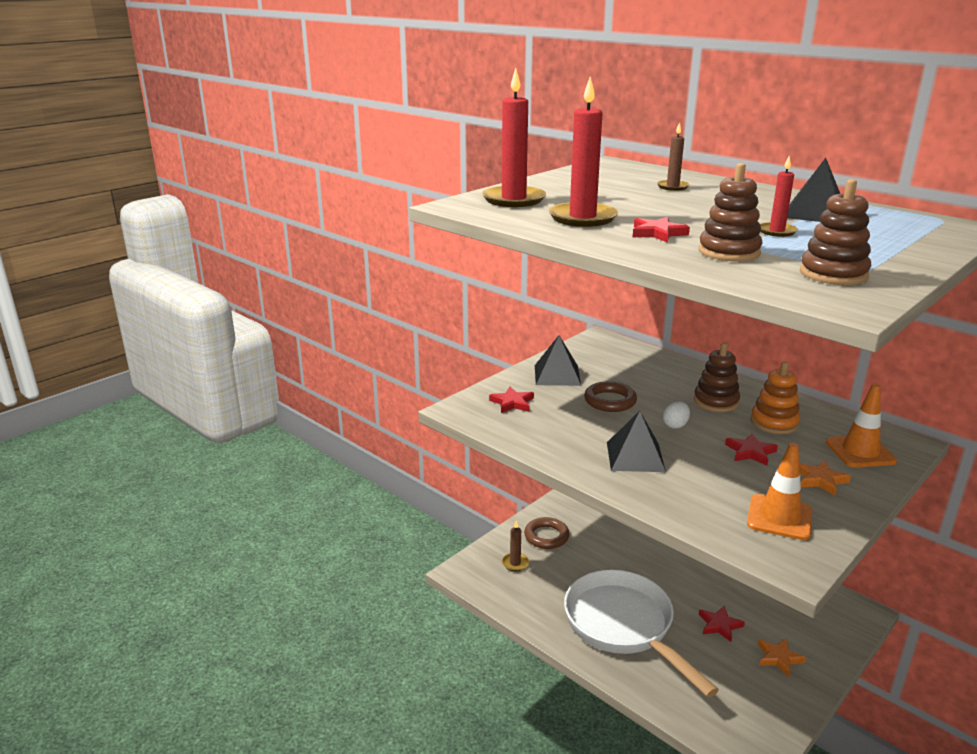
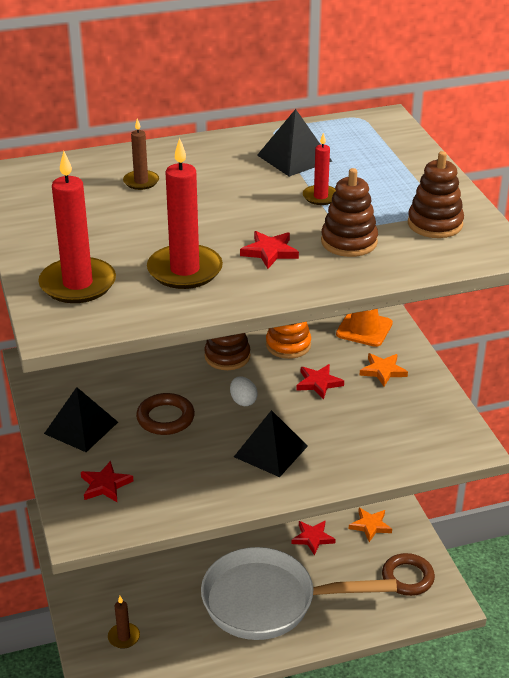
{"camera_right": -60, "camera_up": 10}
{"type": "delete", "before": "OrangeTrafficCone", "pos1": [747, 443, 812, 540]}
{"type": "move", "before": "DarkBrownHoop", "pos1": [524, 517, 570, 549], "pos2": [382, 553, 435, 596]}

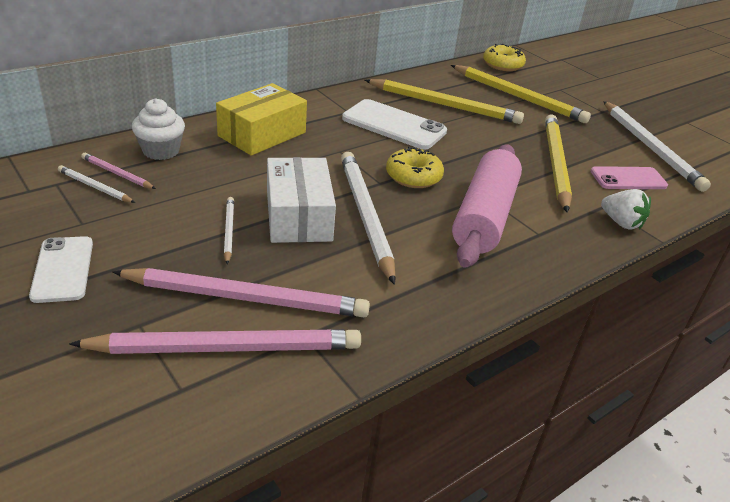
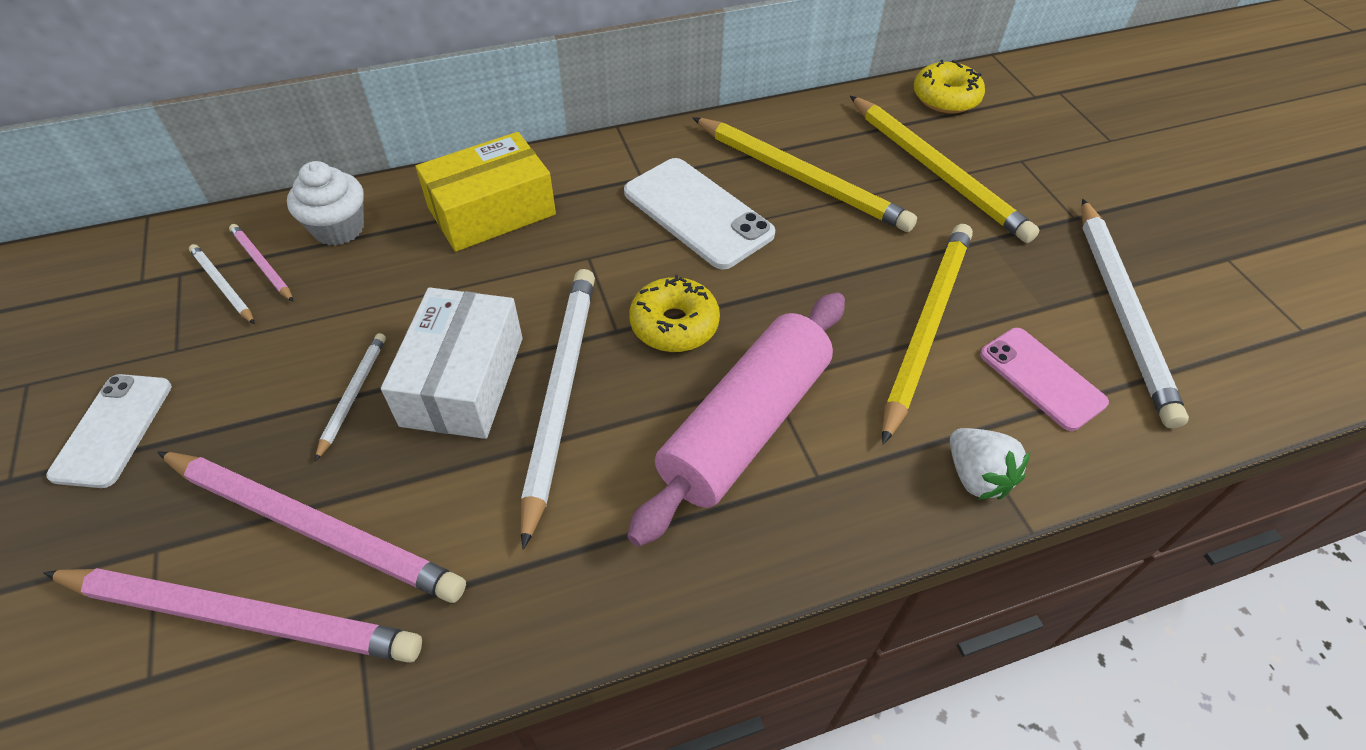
{"camera_right": 20, "camera_up": 15}
{"type": "rotate", "before": "PinkPhone", "pos1": [591, 166, 668, 189], "pos2": [980, 328, 1109, 431], "turn": 45}

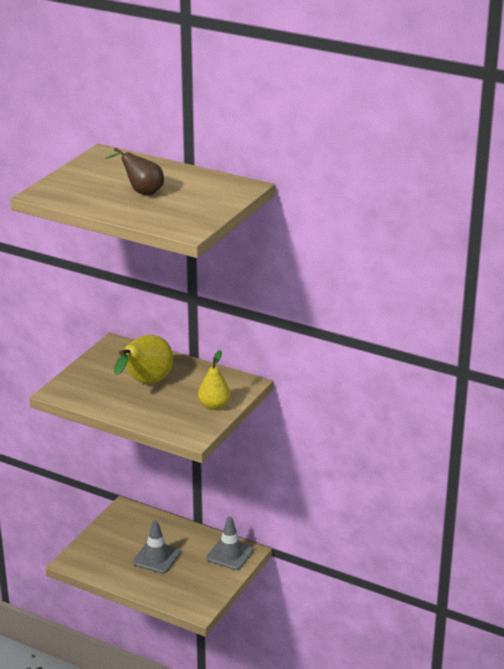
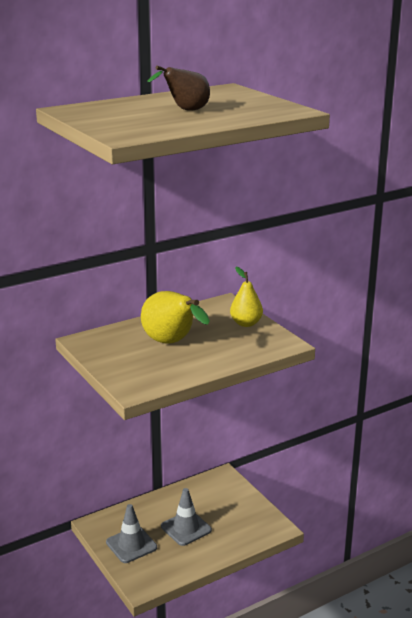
{"camera_right": -60, "camera_up": -5}
{"type": "move", "before": "GreyTrafficCone", "pos1": [206, 517, 254, 570], "pos2": [106, 504, 157, 563]}

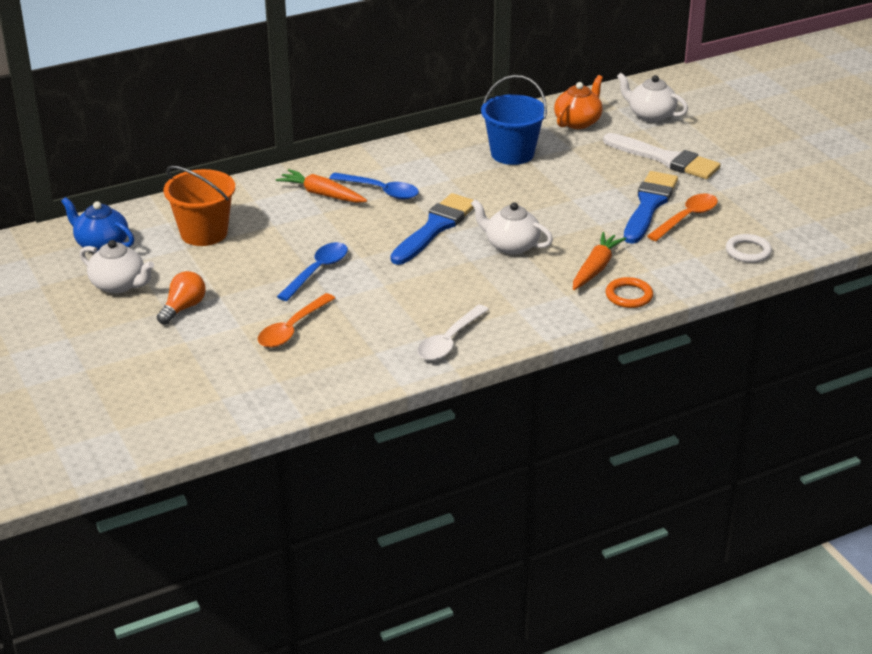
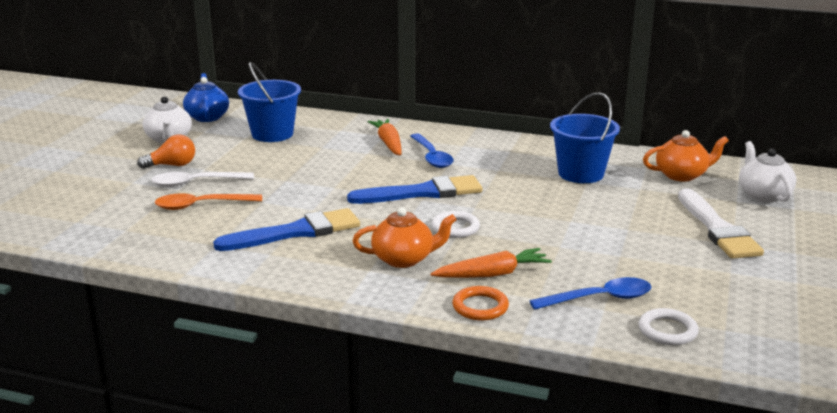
{"camera_right": 45, "camera_up": -10}
{"type": "delete", "before": "OrangeSpoon", "pos1": [647, 193, 718, 241]}
{"type": "insert", "after": "OrangeTeaPot", "pos2": [353, 207, 456, 268]}
{"type": "move", "before": "RoyalBlueSpoon", "pos1": [277, 242, 348, 301], "pos2": [530, 277, 651, 310]}
{"type": "move", "before": "SnowWhiteSpoon", "pos1": [418, 305, 489, 360], "pos2": [151, 172, 254, 187]}
{"type": "move", "before": "RoyalBluePaintBrush", "pos1": [624, 171, 678, 244], "pos2": [213, 208, 360, 251]}
{"type": "replace", "before": "SnowWhiteTeaPot", "after": "SnowWhiteHoop", "pos1": [471, 199, 553, 255], "pos2": [431, 211, 480, 238]}
{"type": "recolor", "before": "OrangePail", "after": "RoyalBluePail", "pos1": [164, 166, 235, 246], "pos2": [238, 62, 301, 142]}

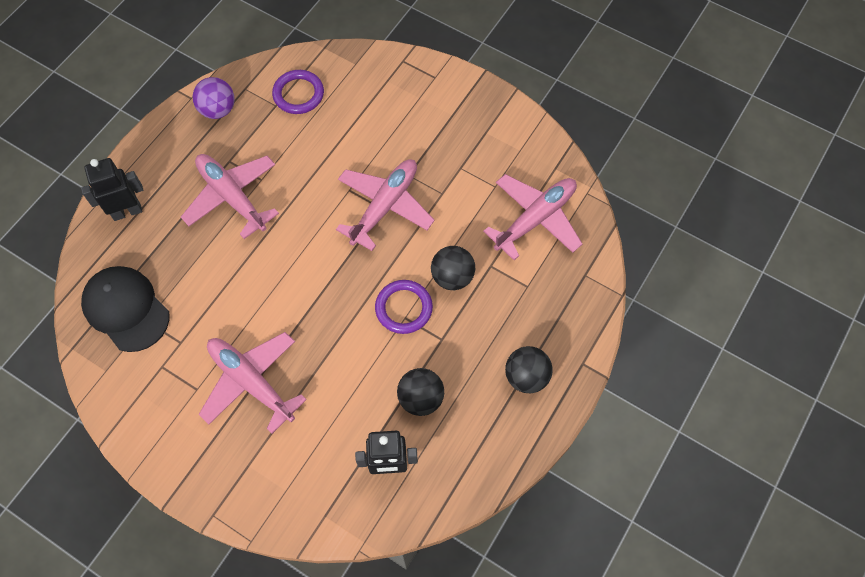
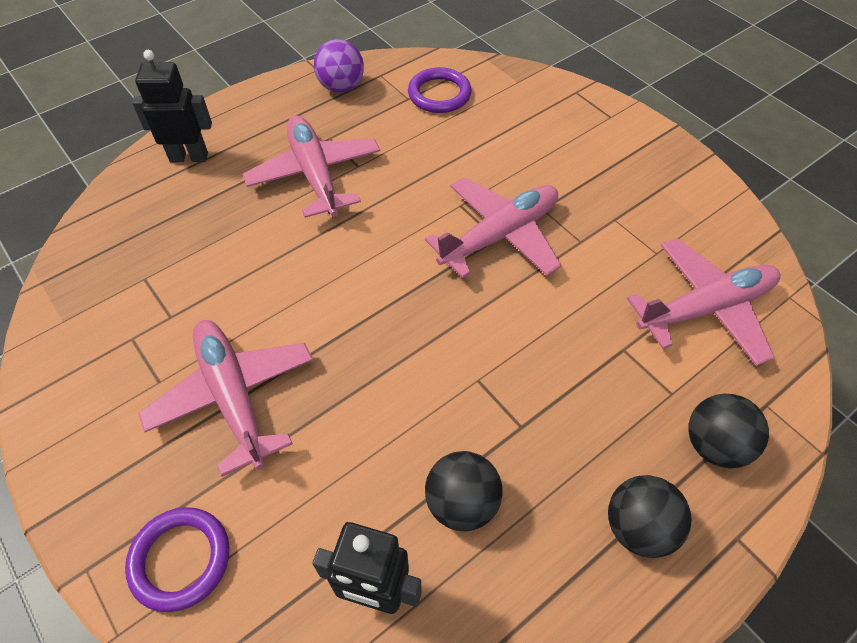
{"camera_right": 20, "camera_up": -10}
{"type": "delete", "before": "BlackBaseballCap", "pos1": [81, 266, 169, 352]}
{"type": "move", "before": "RoyalPurpleHoop", "pos1": [375, 280, 433, 334], "pos2": [125, 507, 229, 612]}
{"type": "move", "before": "BlackBall", "pos1": [431, 246, 475, 290], "pos2": [688, 394, 769, 468]}

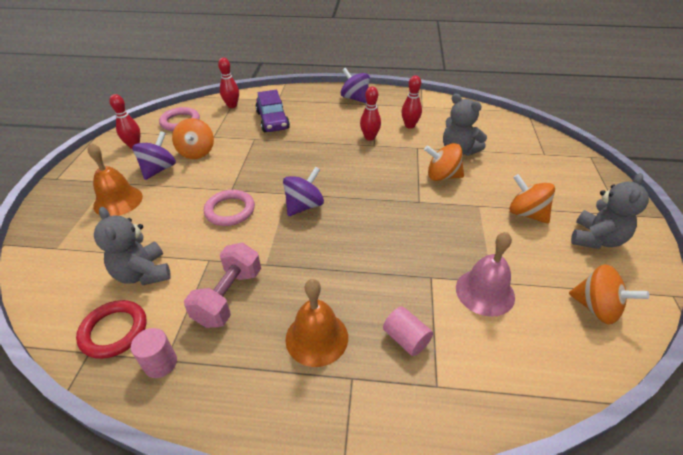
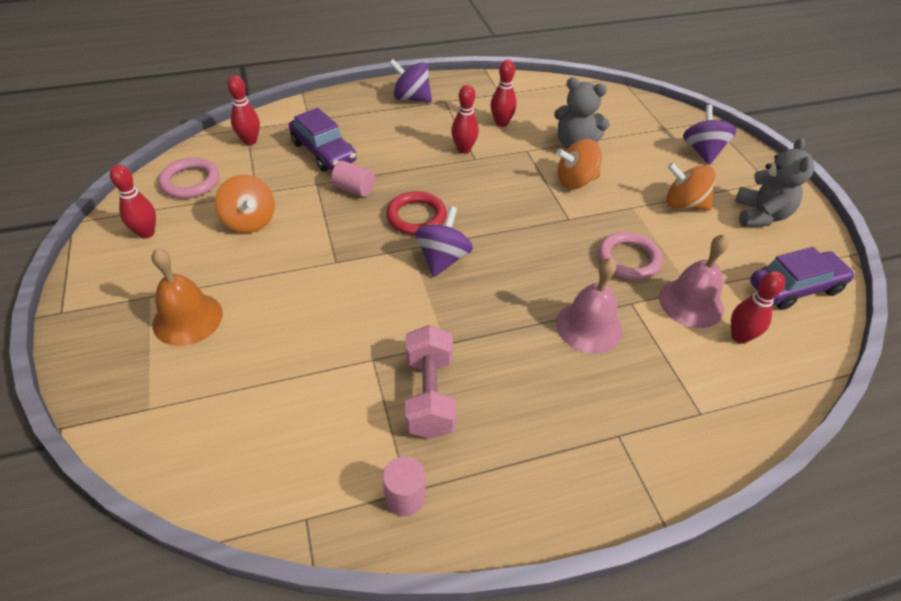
{"camera_right": -25, "camera_up": 5}
{"type": "delete", "before": "GreyTeddyBear", "pos1": [94, 207, 171, 285]}
{"type": "delete", "before": "OrangeSchoolBell", "pos1": [285, 279, 348, 367]}
{"type": "insert", "after": "PinkSchoolBell", "pos2": [556, 258, 622, 353]}
{"type": "insert", "after": "CrimsonTenpin", "pos2": [731, 271, 785, 344]}
{"type": "move", "before": "CrimsonHoop", "pos1": [76, 300, 146, 359], "pos2": [386, 191, 447, 235]}
{"type": "move", "before": "RoyalPurpleWhirligig", "pos1": [132, 131, 176, 180], "pos2": [683, 105, 736, 165]}
{"type": "move", "before": "PinkHoop", "pos1": [204, 190, 255, 226], "pos2": [598, 232, 663, 280]}
{"type": "move", "before": "PinkCylinder", "pos1": [383, 306, 433, 356], "pos2": [331, 161, 375, 197]}
{"type": "replace", "before": "OrangeWhirligig", "after": "RoyalPurpleAutomobile", "pos1": [569, 264, 650, 324], "pos2": [750, 247, 855, 310]}

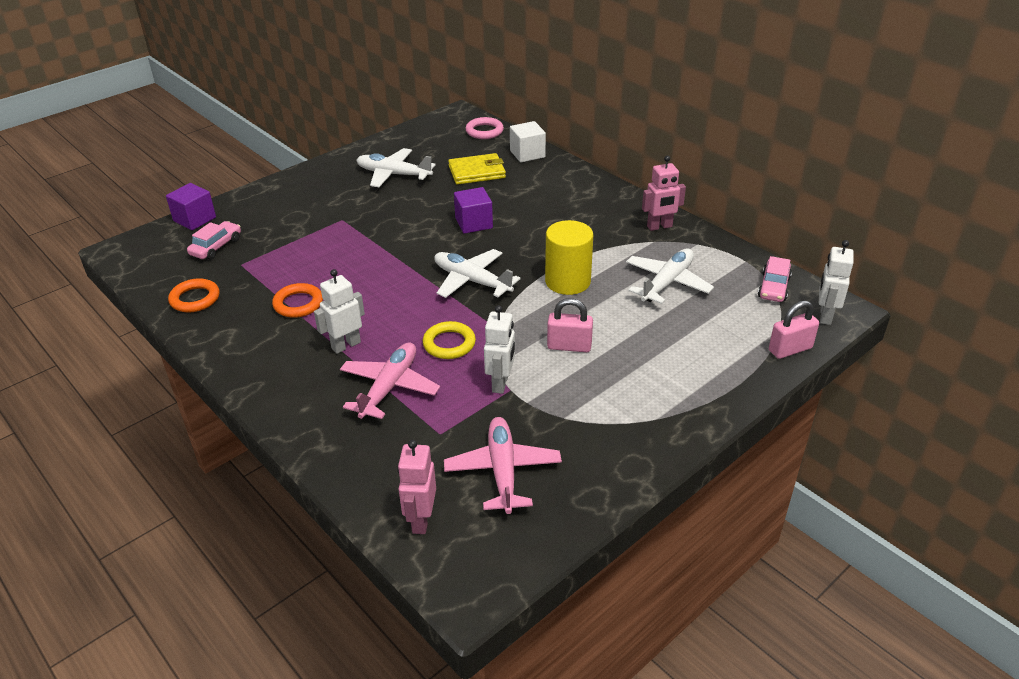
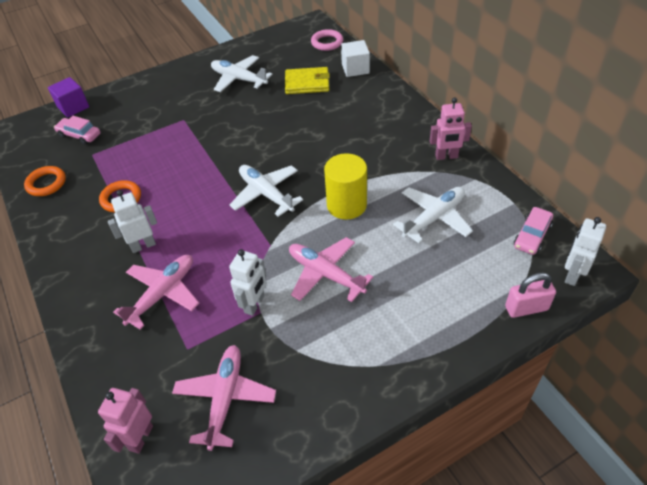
{"camera_right": 15, "camera_up": 10}
{"type": "delete", "before": "GoldenHoop", "pos1": [423, 321, 476, 359]}
{"type": "delete", "before": "RoyalPurpleCube", "pos1": [454, 187, 493, 234]}
{"type": "replace", "before": "PinkPadlock", "after": "PinkAeroplane", "pos1": [547, 298, 593, 352], "pos2": [289, 237, 373, 302]}
{"type": "rotate", "before": "PinkAutomobile", "pos1": [187, 221, 241, 260], "pos2": [54, 116, 101, 145], "turn": -105}

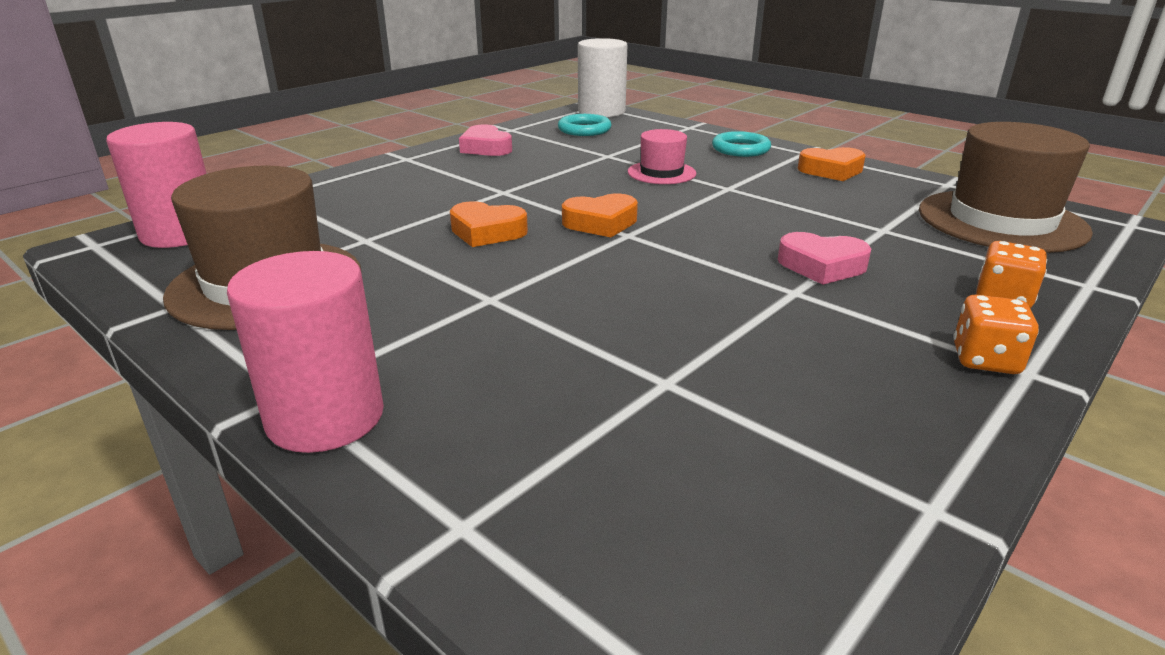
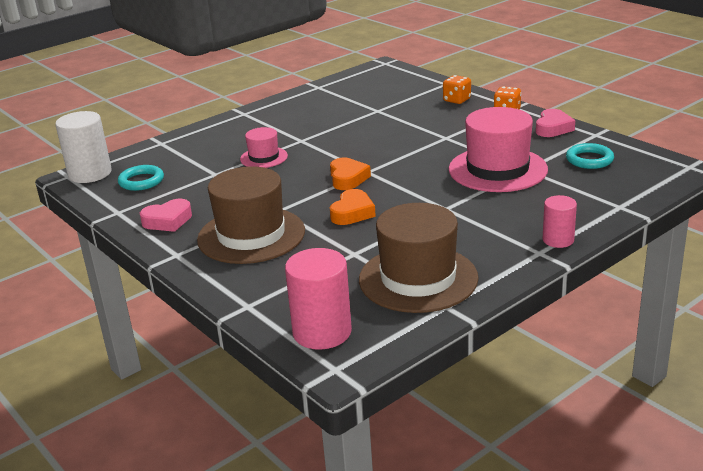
{"camera_right": -80, "camera_up": 0}
{"type": "delete", "before": "OrangeHeart", "pos1": [798, 147, 866, 181]}
{"type": "insert", "after": "PinkTopHat", "pos2": [449, 107, 548, 192]}
{"type": "move", "before": "AquaHoop", "pos1": [712, 131, 771, 157], "pos2": [566, 143, 614, 169]}
{"type": "move", "before": "PinkHeart", "pos1": [778, 232, 871, 285], "pos2": [536, 109, 575, 137]}
{"type": "move", "before": "DarkBrownTopHat", "pos1": [919, 122, 1093, 253], "pos2": [197, 166, 305, 264]}
{"type": "resize", "before": "PinkCylinder", "pos1": [227, 251, 384, 453], "pos2": [543, 195, 577, 248], "scale": 0.6}

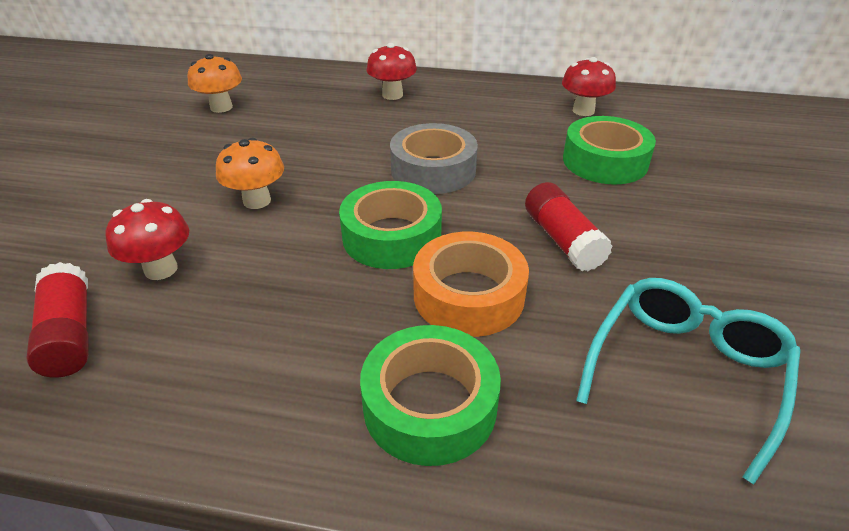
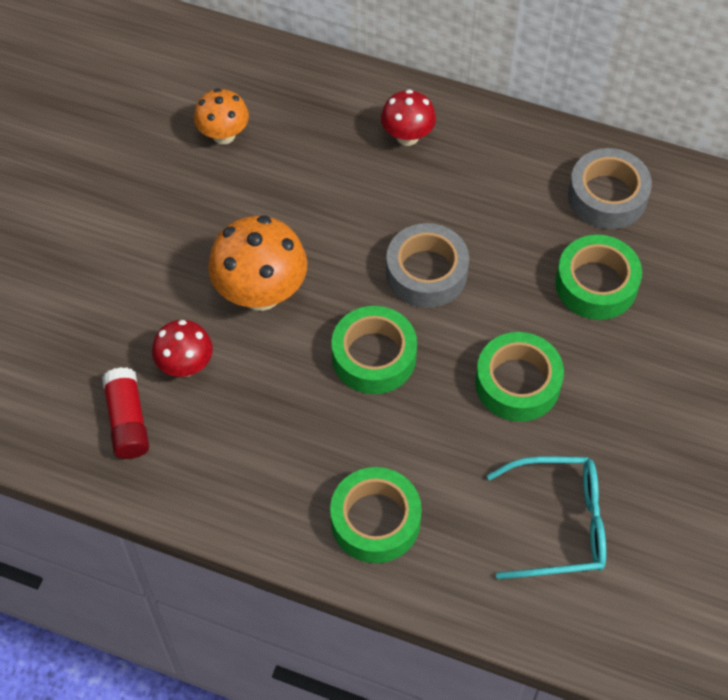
{"camera_right": 10, "camera_up": 20}
{"type": "delete", "before": "OrangeRollOfTape", "pos1": [413, 232, 529, 337]}
{"type": "replace", "before": "CrimsonGlueStick", "after": "GreenRollOfTape", "pos1": [525, 182, 613, 271], "pos2": [475, 332, 564, 422]}
{"type": "replace", "before": "CrimsonFungus", "after": "GreyRollOfTape", "pos1": [562, 57, 616, 116], "pos2": [568, 148, 652, 229]}
{"type": "rotate", "before": "AquaSpectacles", "pos1": [576, 278, 801, 485], "pos2": [487, 456, 606, 579], "turn": 45}
{"type": "resize", "before": "OrangeFungus", "pos1": [216, 138, 284, 209], "pos2": [208, 216, 307, 311], "scale": 1.66}

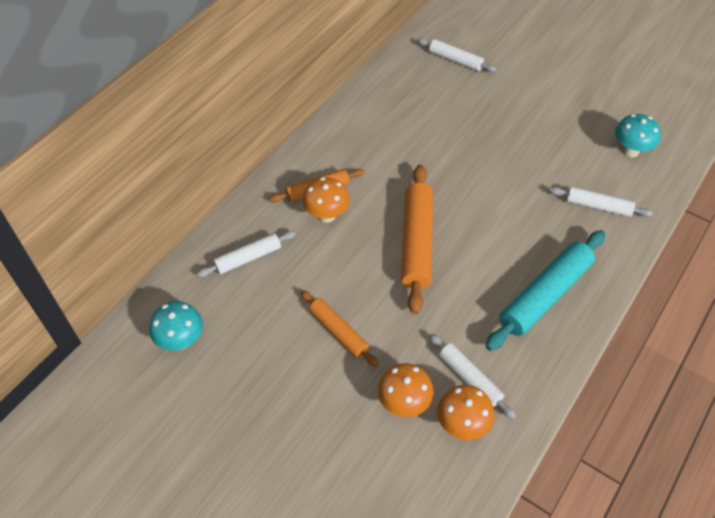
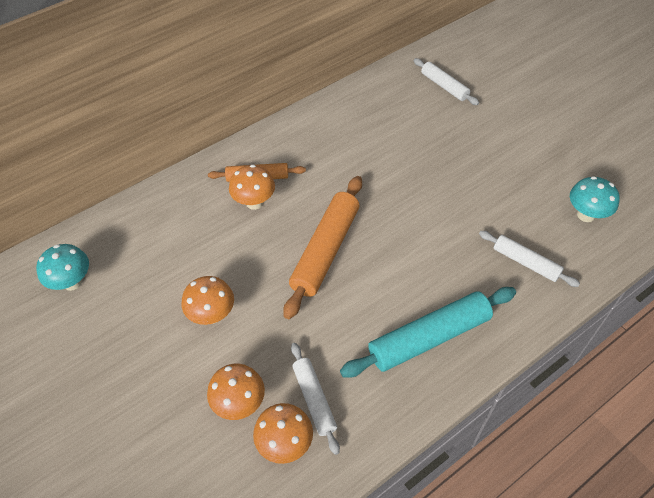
{"camera_right": 20, "camera_up": 0}
{"type": "delete", "before": "SnowWhiteRollingPin", "pos1": [197, 231, 296, 277]}
{"type": "replace", "before": "OrangeRollingPin", "after": "OrangeFungus", "pos1": [300, 290, 379, 367], "pos2": [182, 276, 234, 325]}

